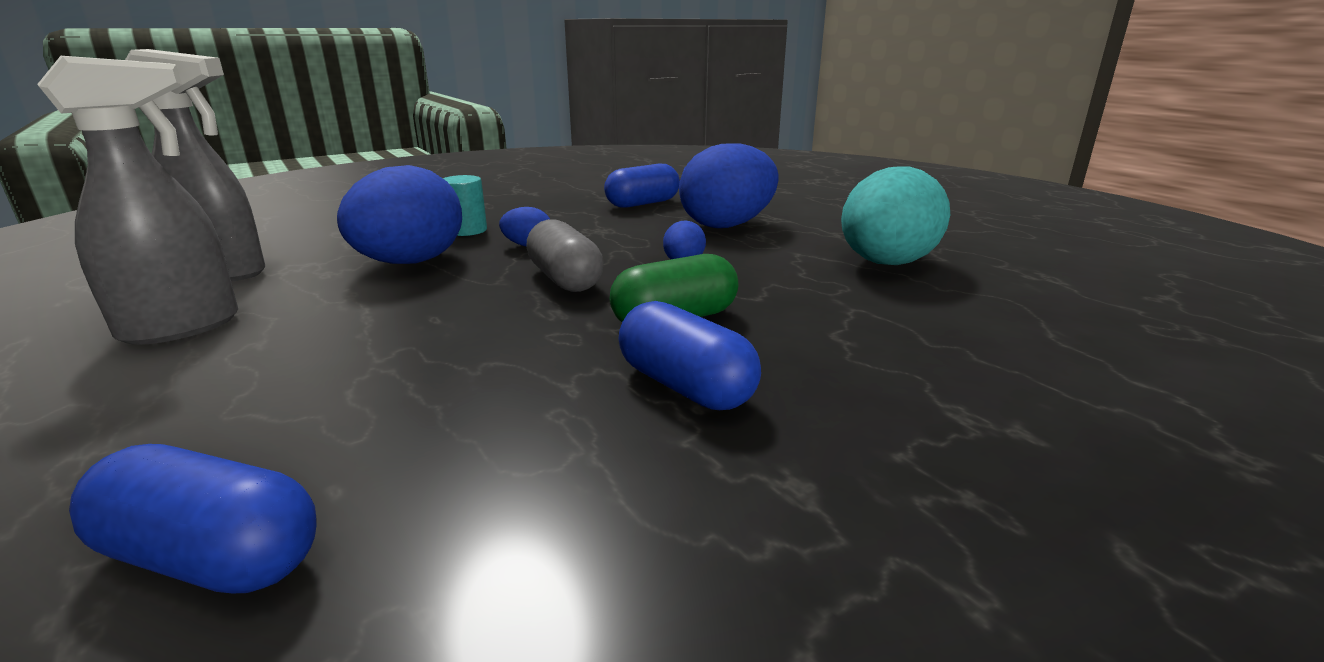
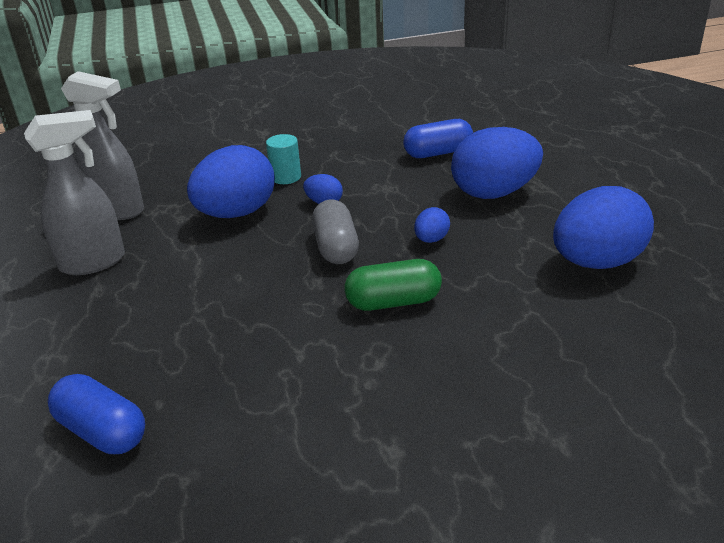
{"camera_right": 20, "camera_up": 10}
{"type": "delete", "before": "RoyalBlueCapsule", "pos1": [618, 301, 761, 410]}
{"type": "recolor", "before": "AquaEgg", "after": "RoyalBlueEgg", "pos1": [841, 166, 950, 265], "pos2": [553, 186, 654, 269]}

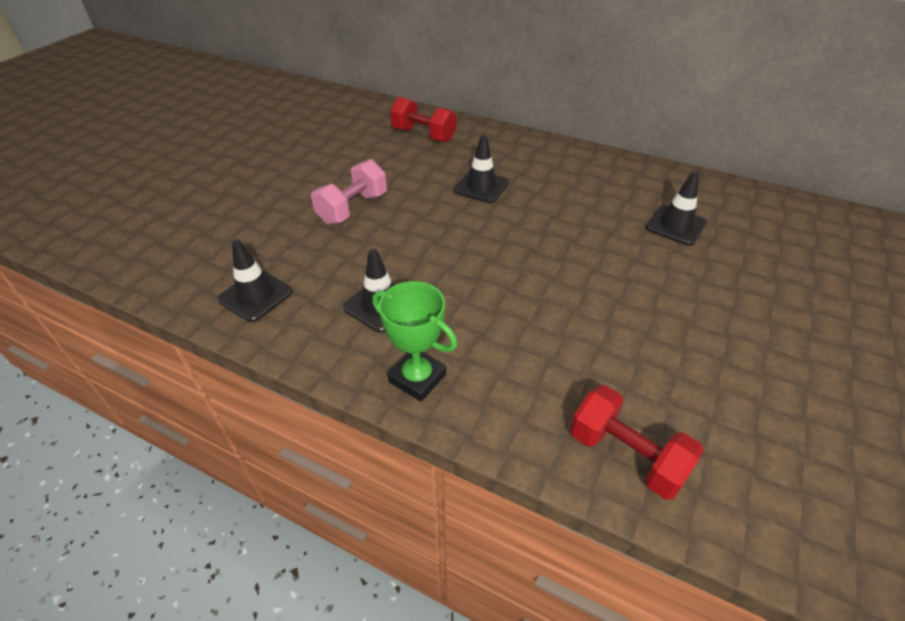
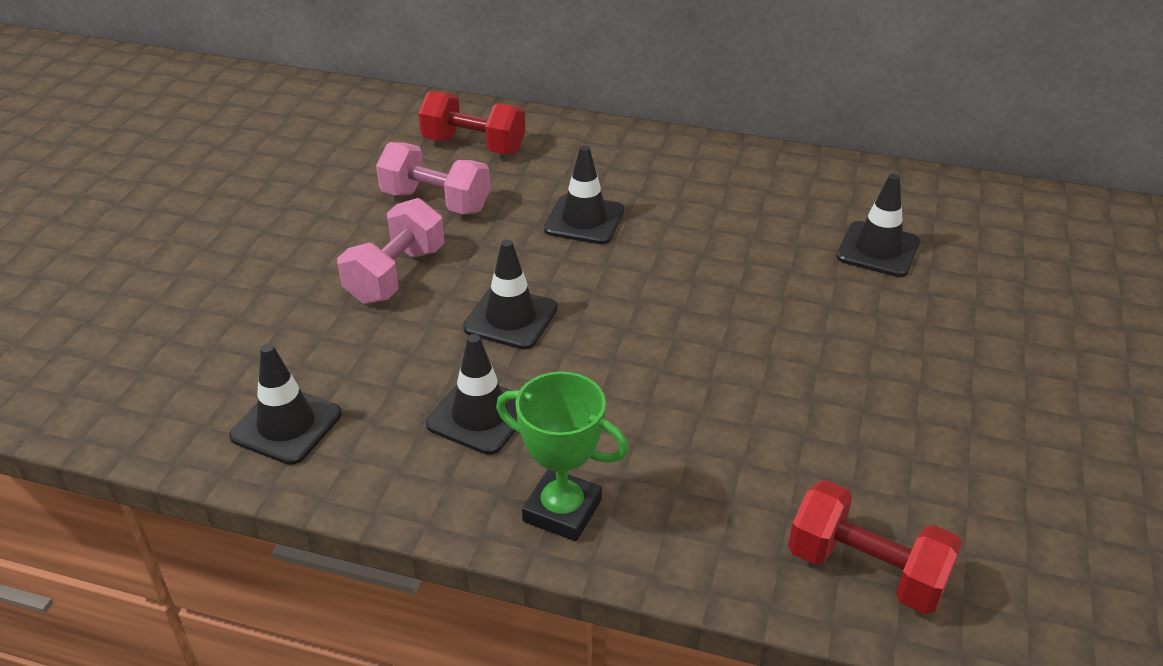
{"camera_right": -10, "camera_up": -5}
{"type": "insert", "after": "PinkHandWeight", "pos2": [376, 142, 491, 214]}
{"type": "insert", "after": "BlackTrafficCone", "pos2": [463, 240, 558, 349]}

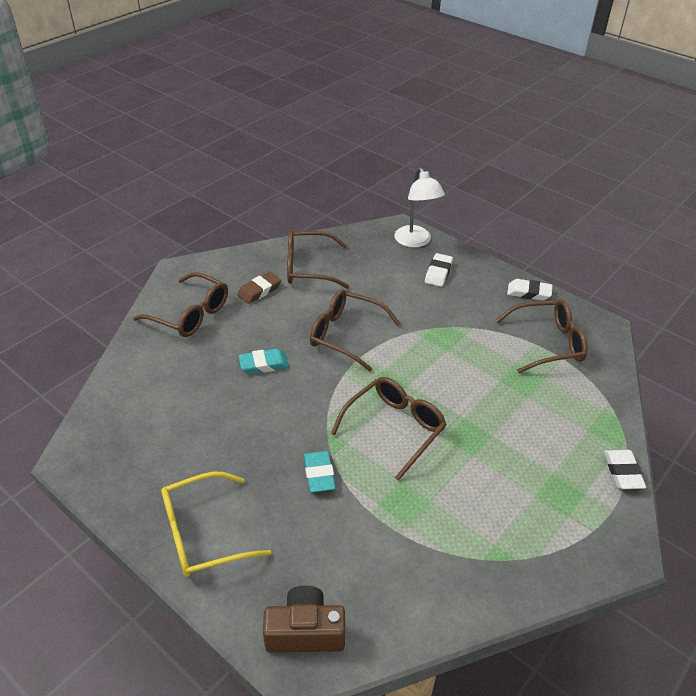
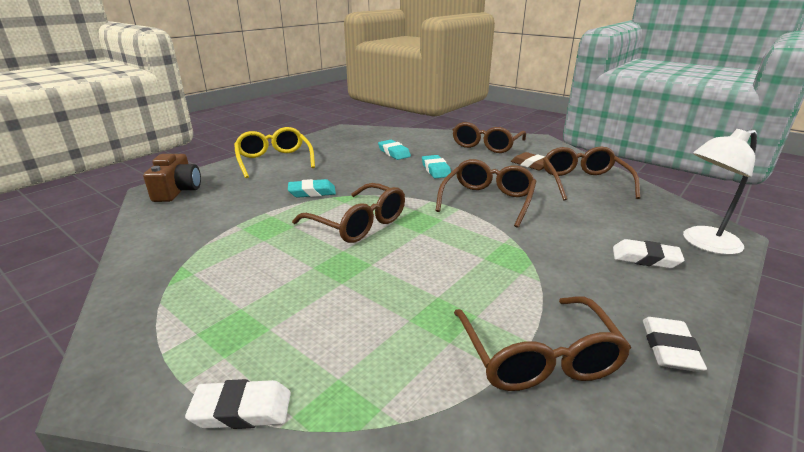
{"camera_right": 90, "camera_up": -15}
{"type": "insert", "after": "AquaPencilEraser", "pos2": [378, 140, 411, 160]}

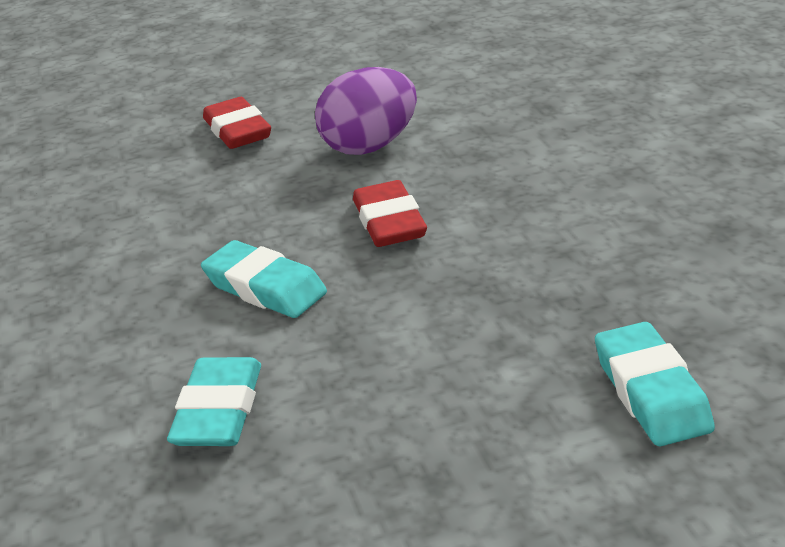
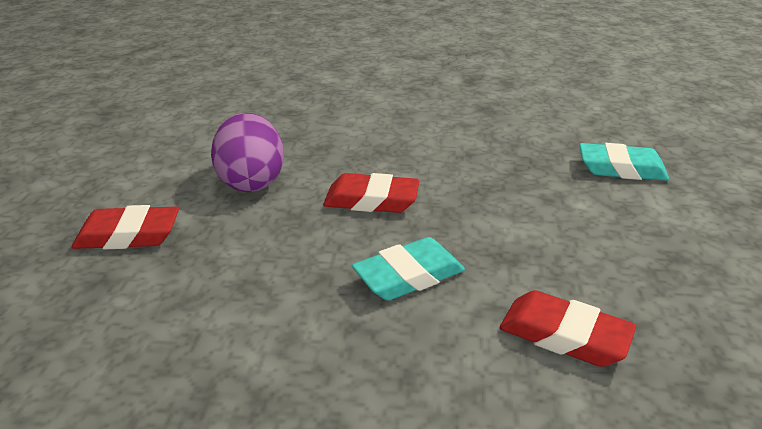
{"camera_right": -70, "camera_up": 0}
{"type": "recolor", "before": "AquaPencilEraser", "after": "CrimsonPencilEraser", "pos1": [167, 357, 261, 446], "pos2": [500, 290, 636, 367]}

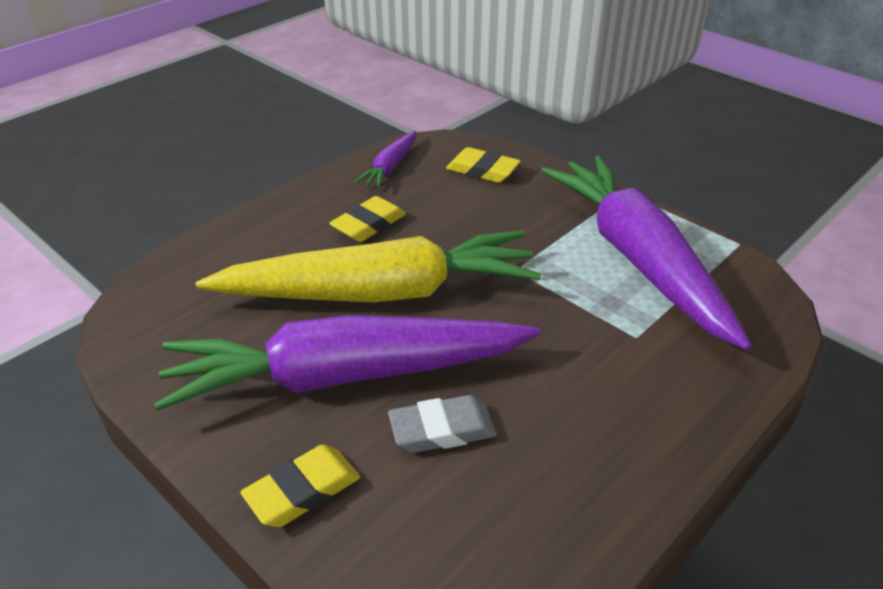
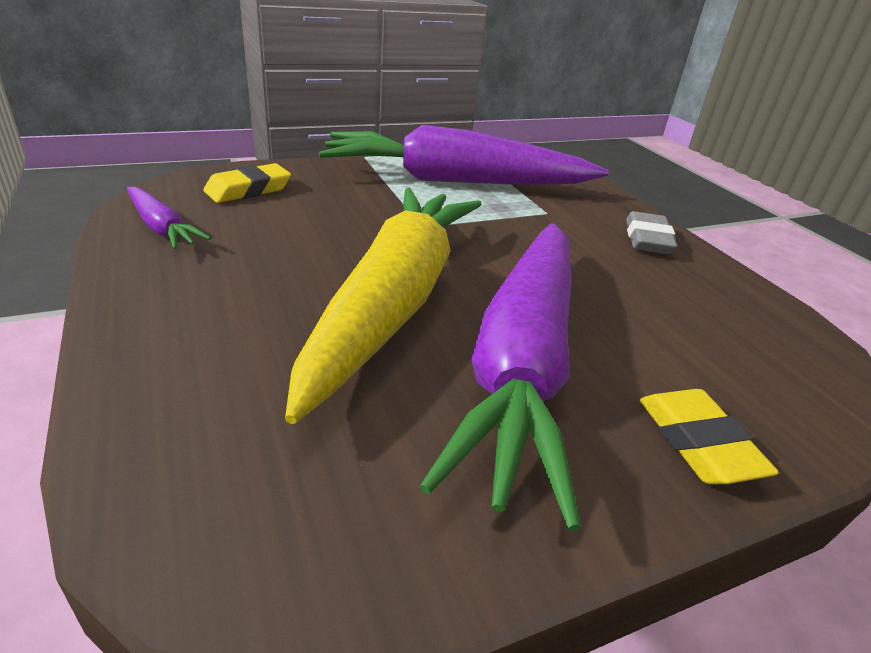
{"camera_right": -70, "camera_up": -5}
{"type": "delete", "before": "GoldenPencilEraser", "pos1": [329, 196, 406, 242]}
{"type": "move", "before": "GreyPencilEraser", "pos1": [388, 395, 497, 453], "pos2": [626, 211, 677, 254]}

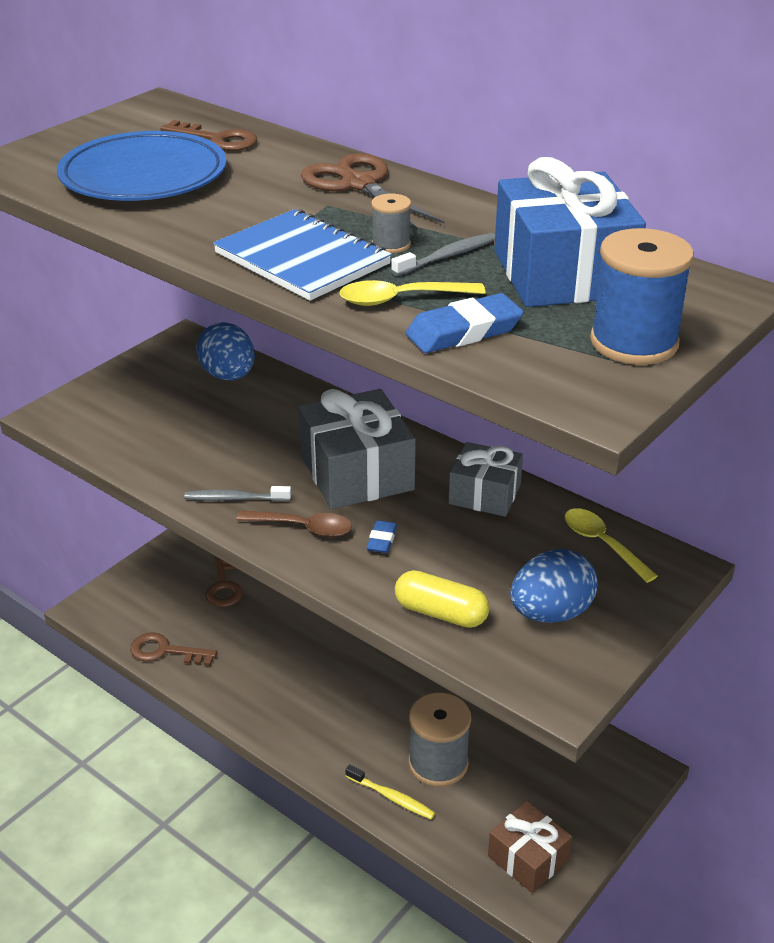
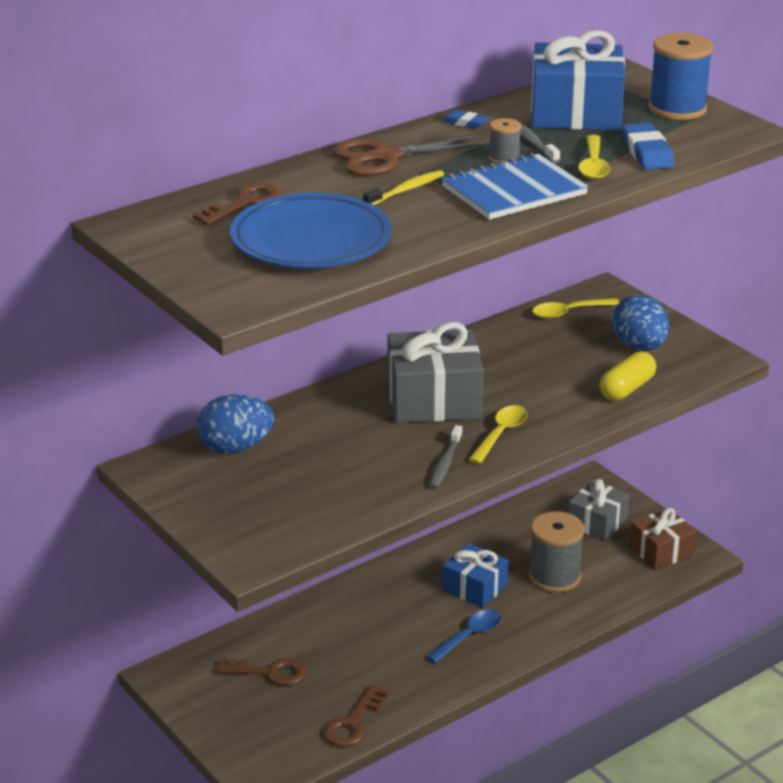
{"camera_right": -75, "camera_up": -5}
{"type": "insert", "after": "RoyalBlueSpoon", "pos2": [427, 609, 501, 663]}
{"type": "insert", "after": "RoyalBlueWrappedGift", "pos2": [443, 543, 509, 608]}
{"type": "move", "before": "GoldenDentalBrush", "pos1": [345, 765, 435, 820], "pos2": [363, 170, 444, 205]}
{"type": "move", "before": "RoyalBluePencilEraser", "pos1": [366, 520, 397, 553], "pos2": [442, 110, 489, 129]}
{"type": "move", "before": "GreyWrappedGift", "pos1": [448, 442, 523, 517], "pos2": [569, 479, 630, 541]}
{"type": "recolor", "before": "DarkBrownSpoon", "after": "GoldenSpoon", "pos1": [236, 510, 352, 537], "pos2": [469, 405, 528, 464]}

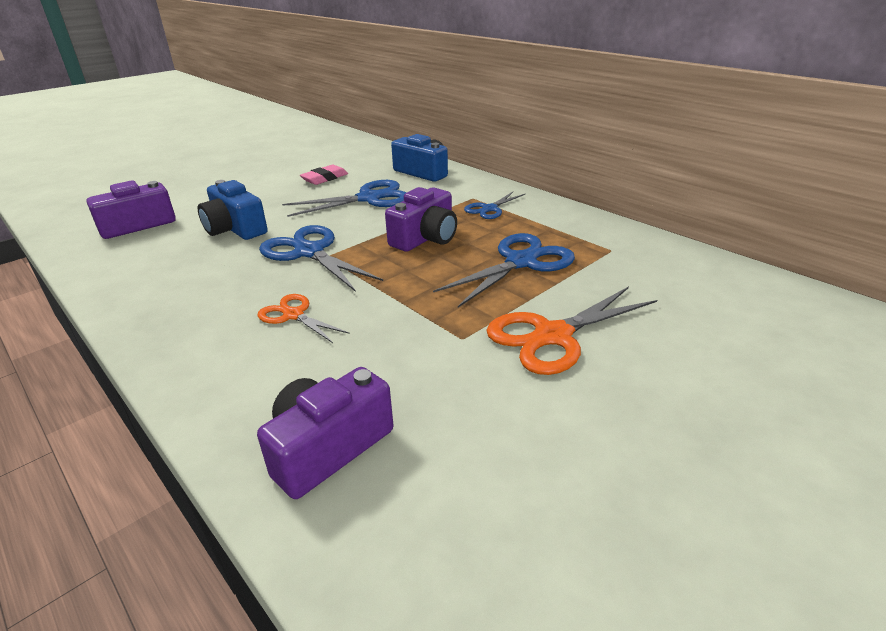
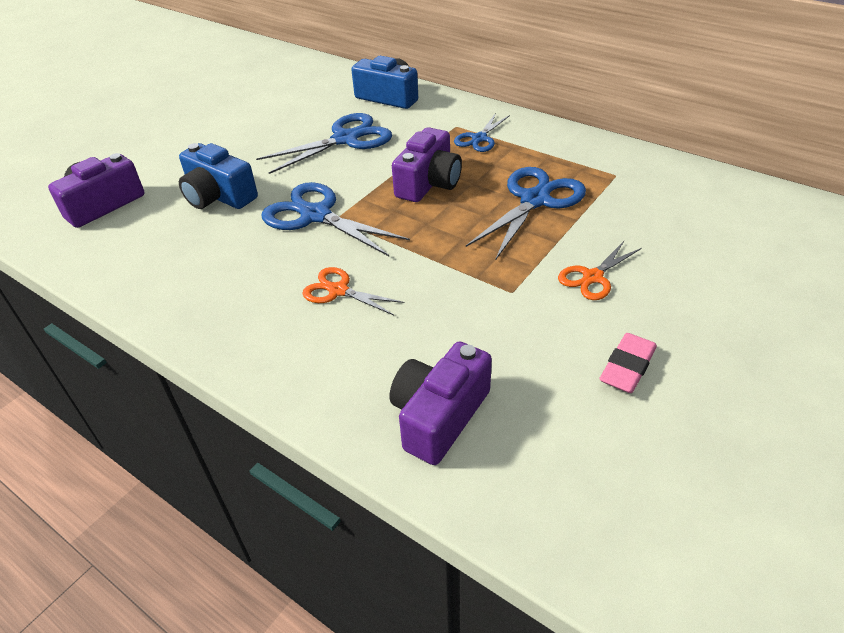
{"camera_right": -10, "camera_up": 10}
{"type": "move", "before": "PinkPencilEraser", "pos1": [300, 165, 348, 185], "pos2": [600, 333, 657, 393]}
{"type": "resize", "before": "OrangeScissors", "pos1": [486, 286, 657, 375], "pos2": [558, 241, 642, 300], "scale": 0.58}

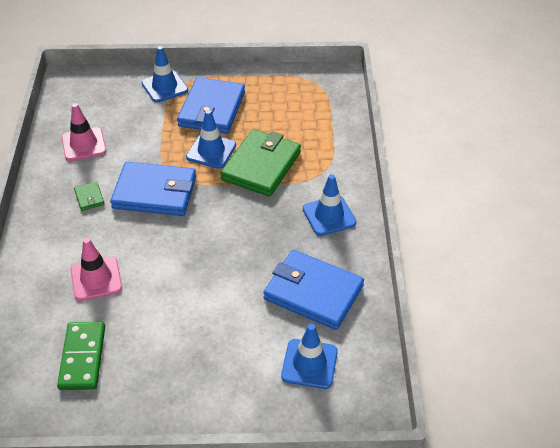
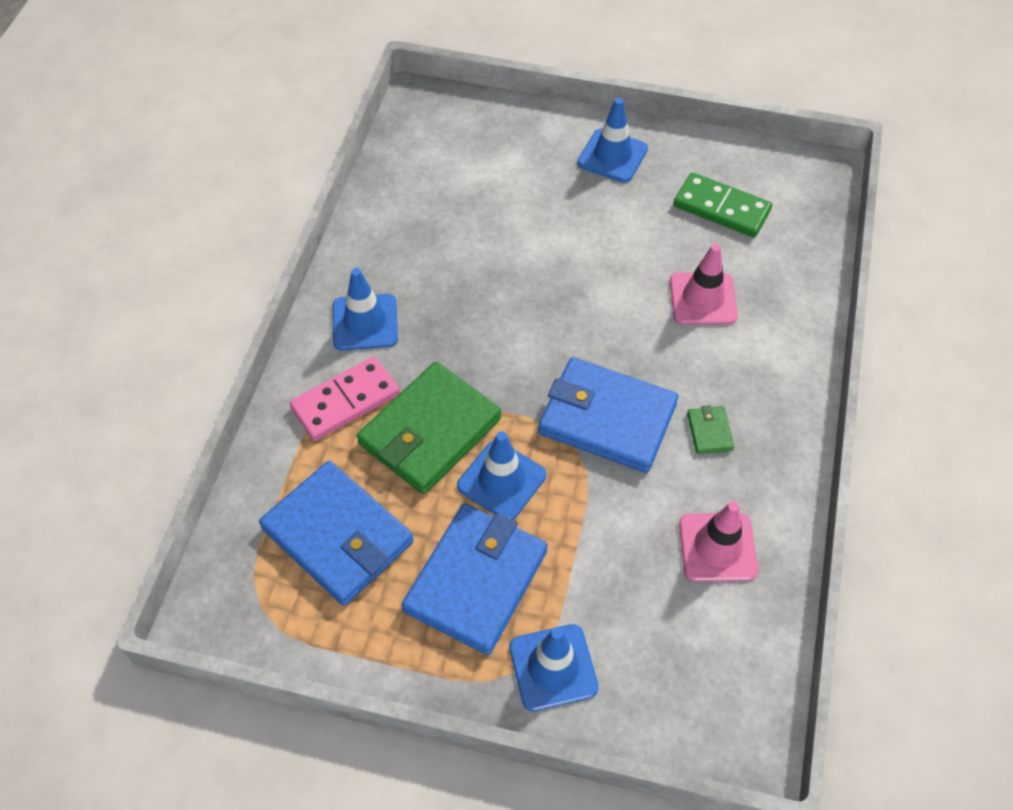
{"camera_right": -165, "camera_up": 10}
{"type": "insert", "after": "PinkDomino", "pos2": [289, 356, 400, 441]}
{"type": "move", "before": "RoyalBlueWallet", "pos1": [263, 250, 364, 330], "pos2": [259, 461, 414, 606]}
{"type": "move", "before": "RoyalBlueTrafficCone", "pos1": [281, 324, 338, 389], "pos2": [577, 98, 648, 183]}
{"type": "rotate", "before": "GreenDomino", "pos1": [57, 322, 105, 390], "pos2": [673, 172, 772, 237], "turn": -75}

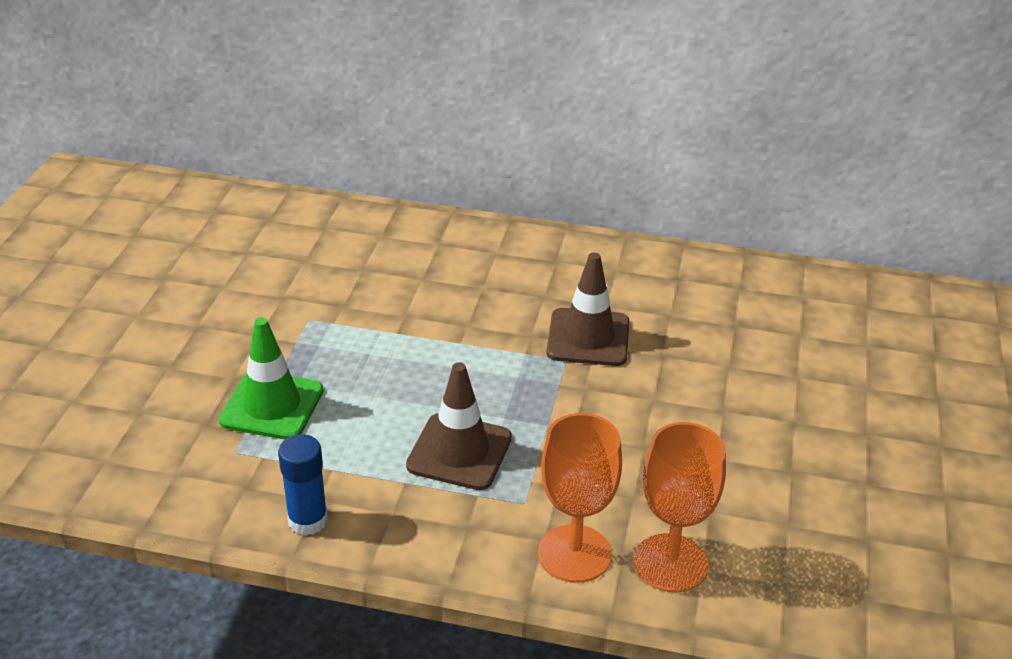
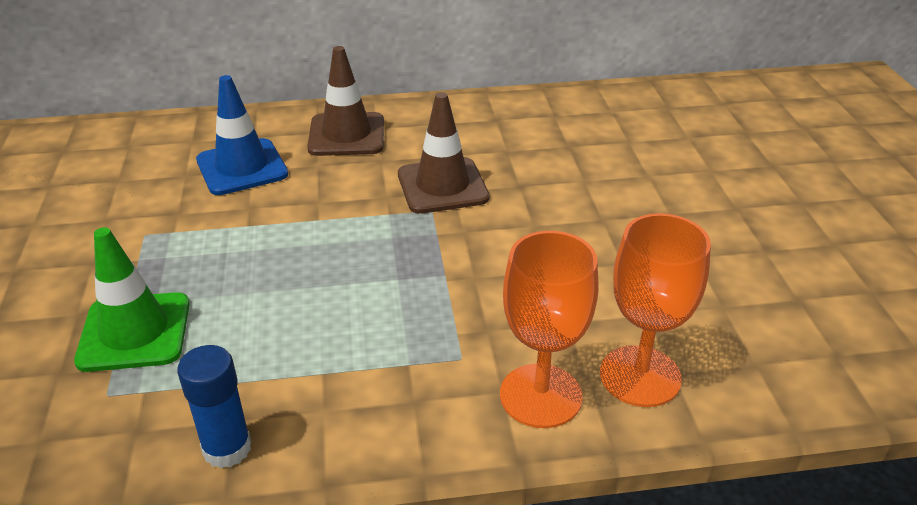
{"camera_right": -20, "camera_up": 0}
{"type": "insert", "after": "RoyalBlueTrafficCone", "pos2": [196, 75, 288, 195]}
{"type": "move", "before": "DarkBrownTrafficCone", "pos1": [406, 362, 512, 490], "pos2": [307, 46, 384, 156]}

